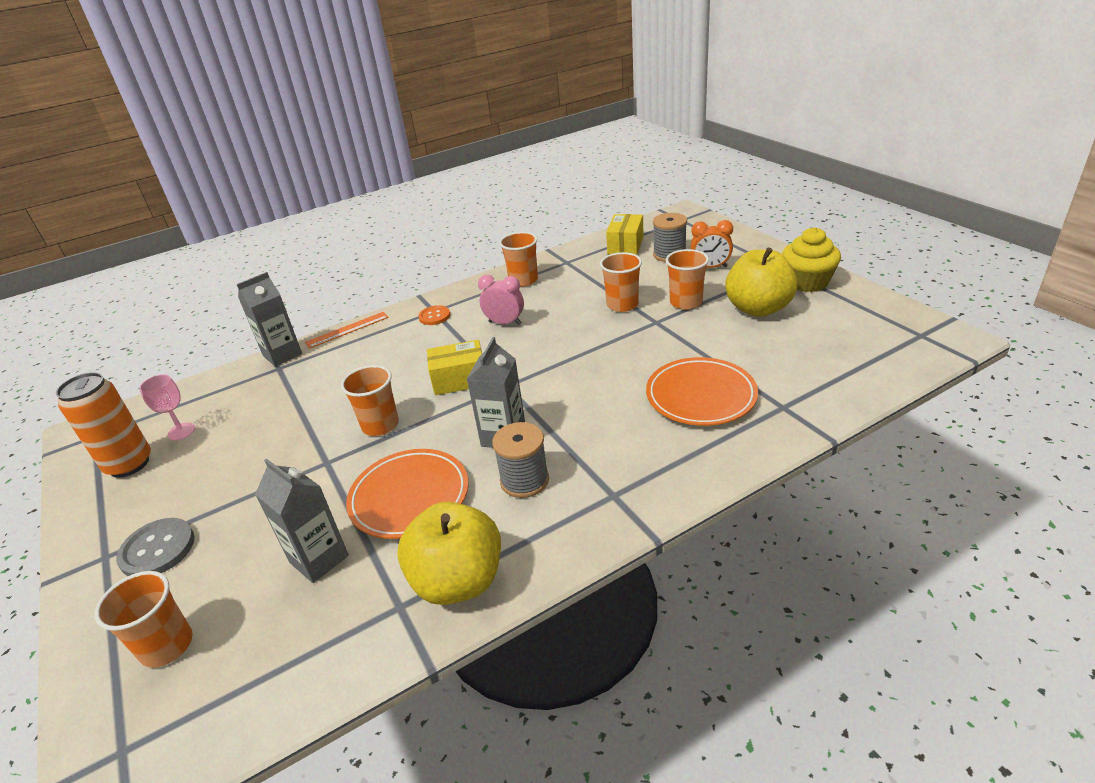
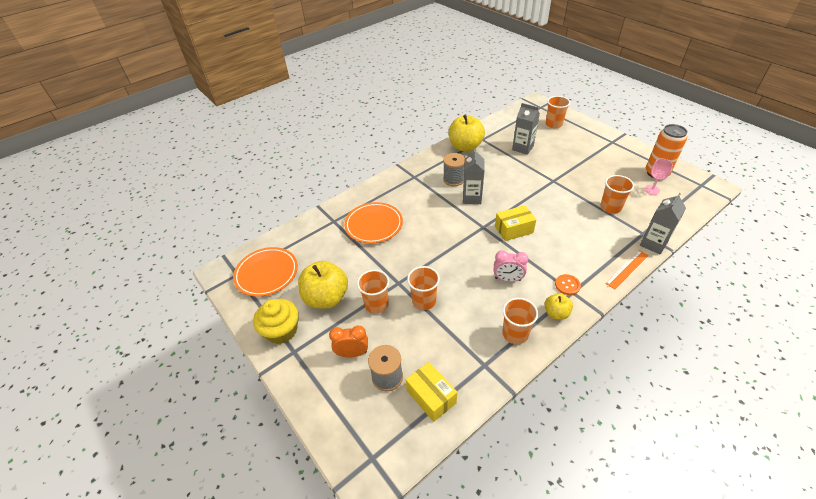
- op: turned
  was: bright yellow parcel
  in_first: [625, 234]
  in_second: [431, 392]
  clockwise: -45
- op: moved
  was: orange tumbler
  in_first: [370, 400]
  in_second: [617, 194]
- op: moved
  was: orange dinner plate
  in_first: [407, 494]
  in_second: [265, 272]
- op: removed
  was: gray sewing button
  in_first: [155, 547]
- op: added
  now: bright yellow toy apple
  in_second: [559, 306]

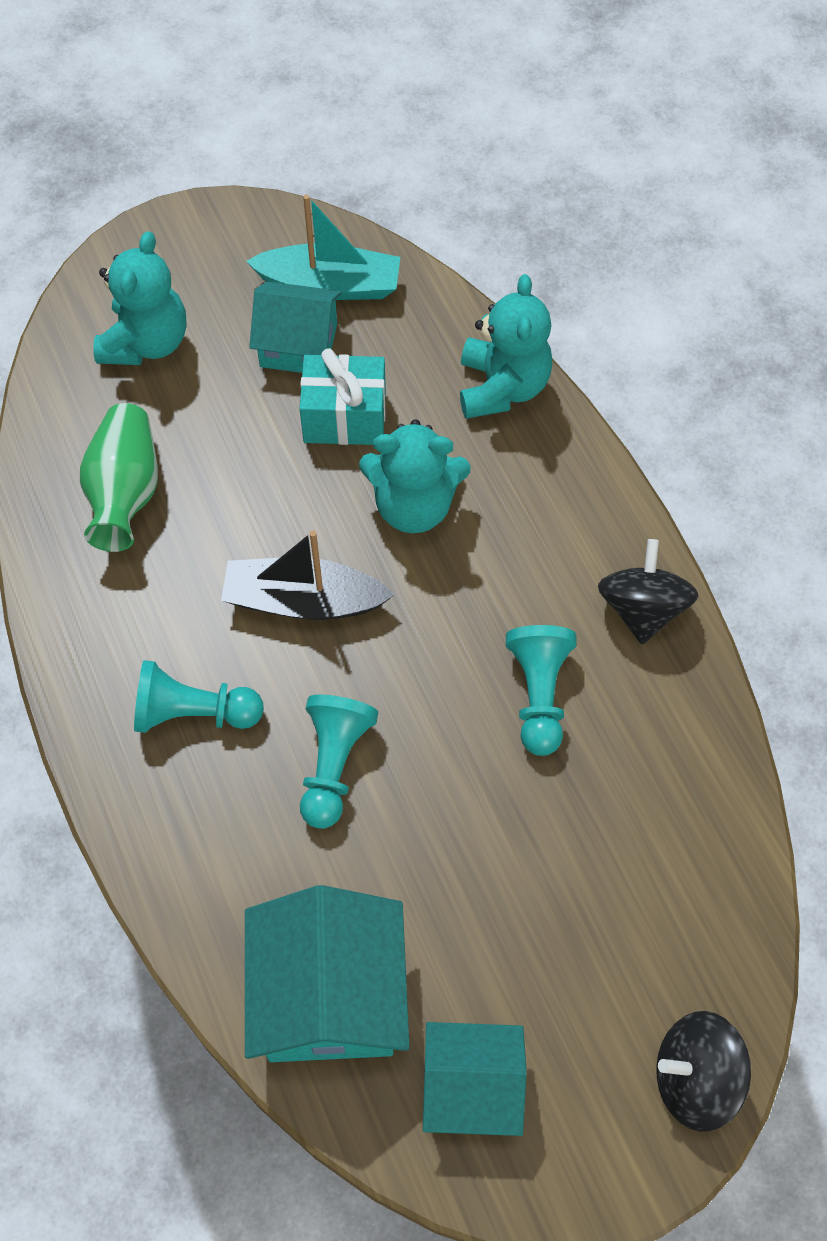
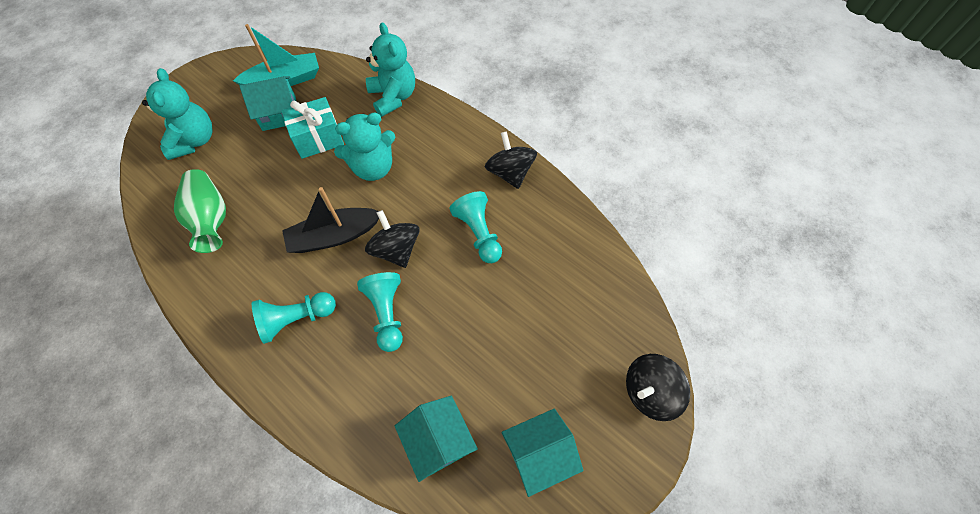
- op: resized
  was: turquoise cottage
  in_first: [327, 973]
  in_second: [436, 439]
  ratio: 0.66
- op: added
  now: black spinning top
  in_second: [392, 239]

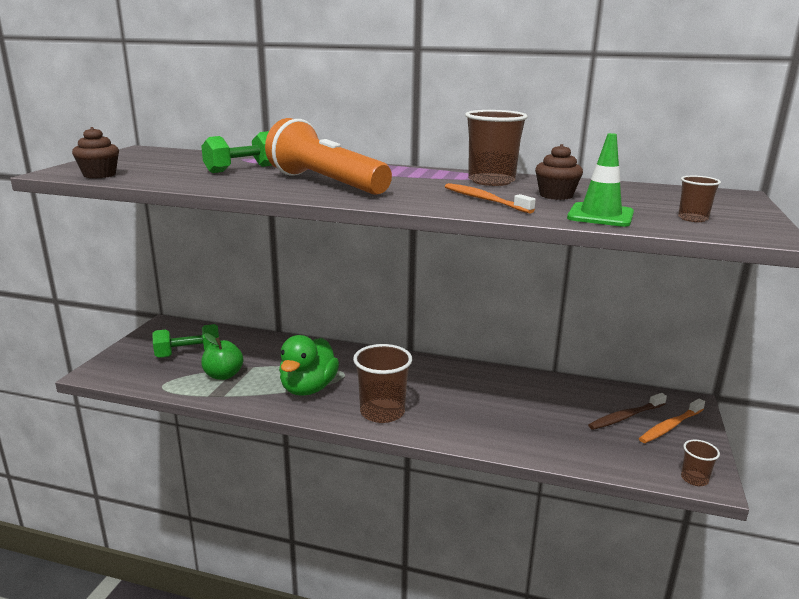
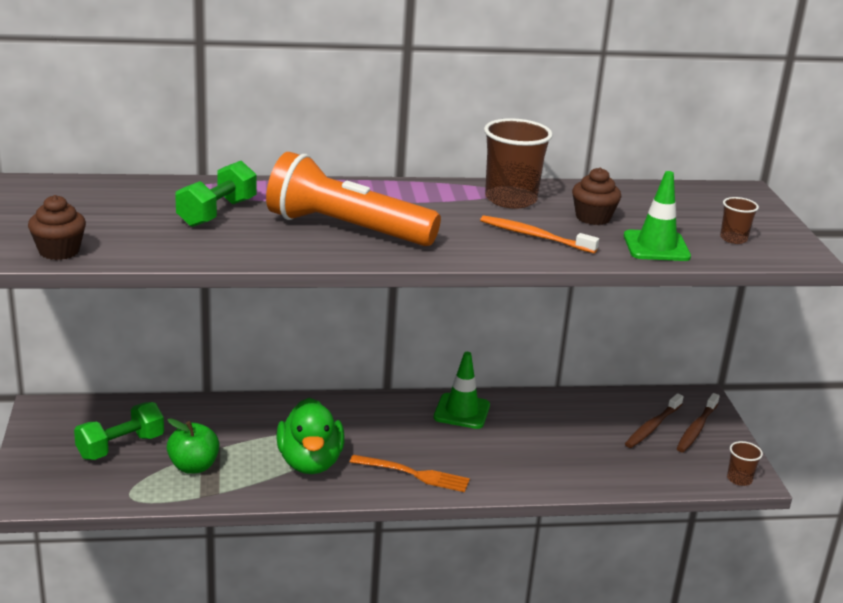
- op: replaced
  was: russet tumbler
  now: orange table fork
  in_first: [382, 383]
  in_second: [410, 473]
- op: recoloured
  was: orange dental brush
  now: russet dental brush
  in_first: [672, 421]
  in_second: [698, 422]
- op: added
  now: emerald safety cone
  in_second: [462, 390]

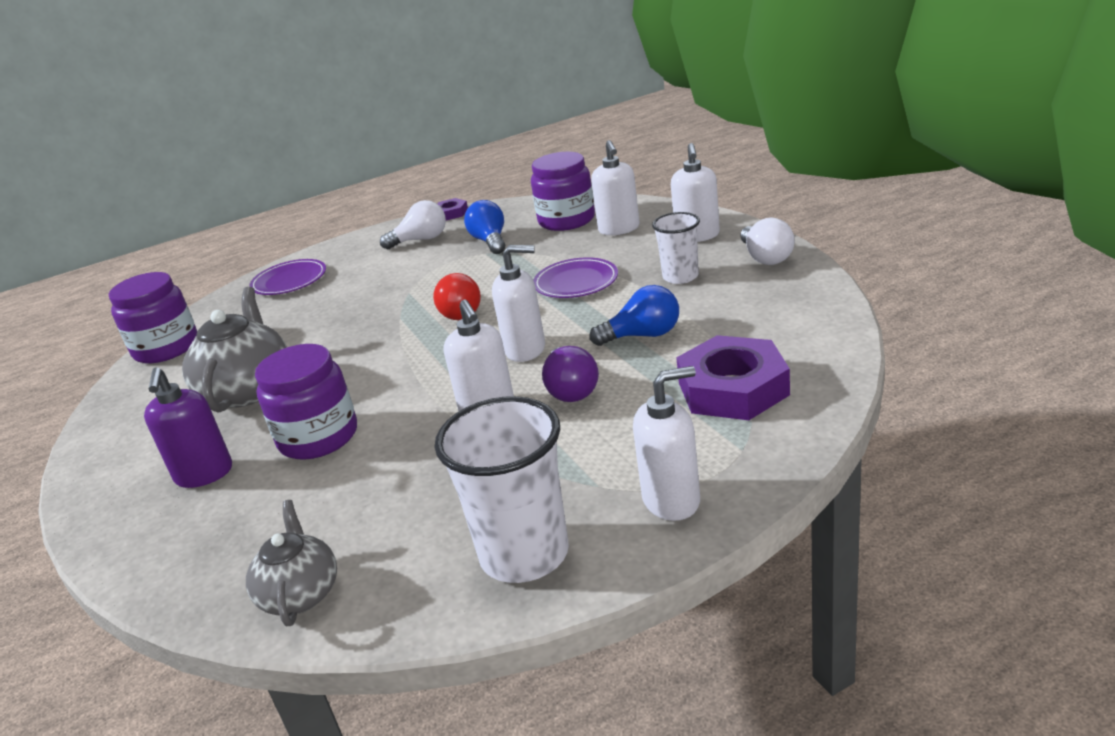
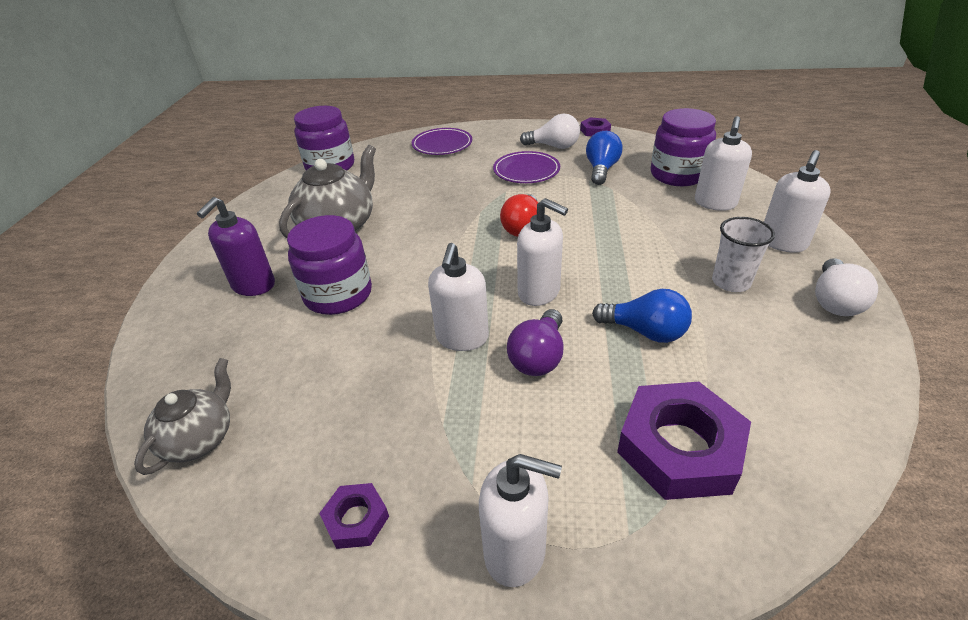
- op: moved
  was: royal purple dinner plate
  in_first: [575, 277]
  in_second: [526, 167]
- op: replaced
  was: white tumbler
  now: royal purple hex nut
  in_first: [502, 489]
  in_second: [354, 516]

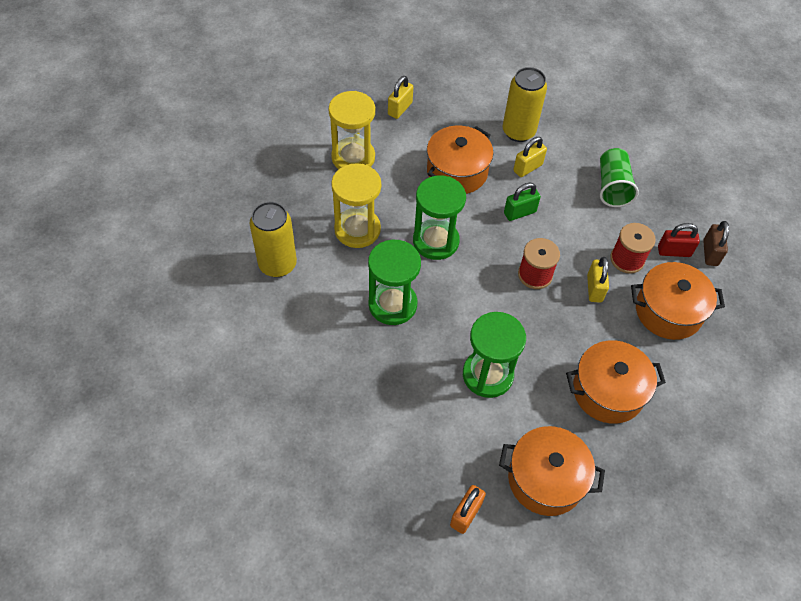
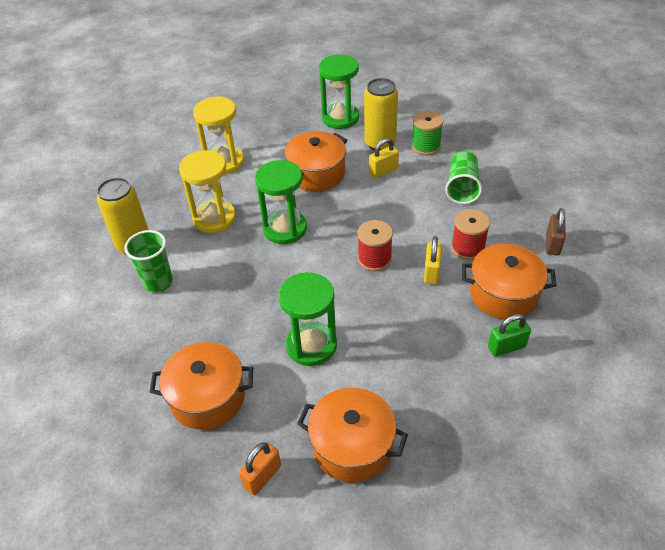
- op: removed
  was: bright yellow small lock
  in_first: [400, 97]
- op: moved
  was: emerald small lock
  in_first: [522, 202]
  in_second: [509, 335]
- op: removed
  was: red small lock
  in_first: [679, 240]
- op: moved
  was: emerald hourglass
  in_first: [394, 282]
  in_second: [339, 91]
- op: moved
  was: orange cooking pot
  in_first: [616, 382]
  in_second: [201, 386]
- op: added
  now: emerald bobbin
  in_second: [427, 133]
- op: added
  now: emerald tumbler
  in_second: [148, 261]

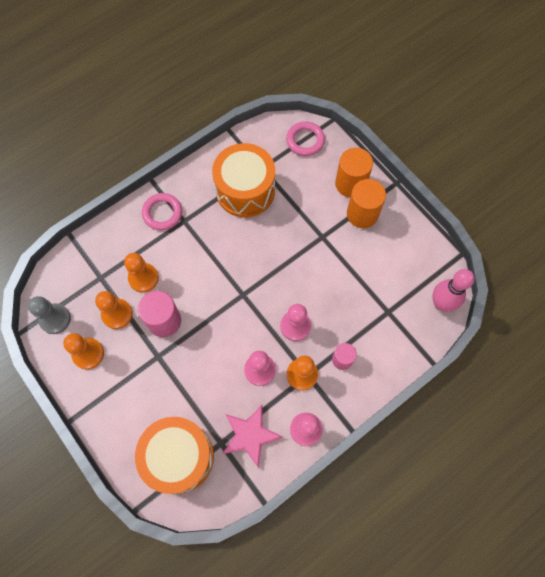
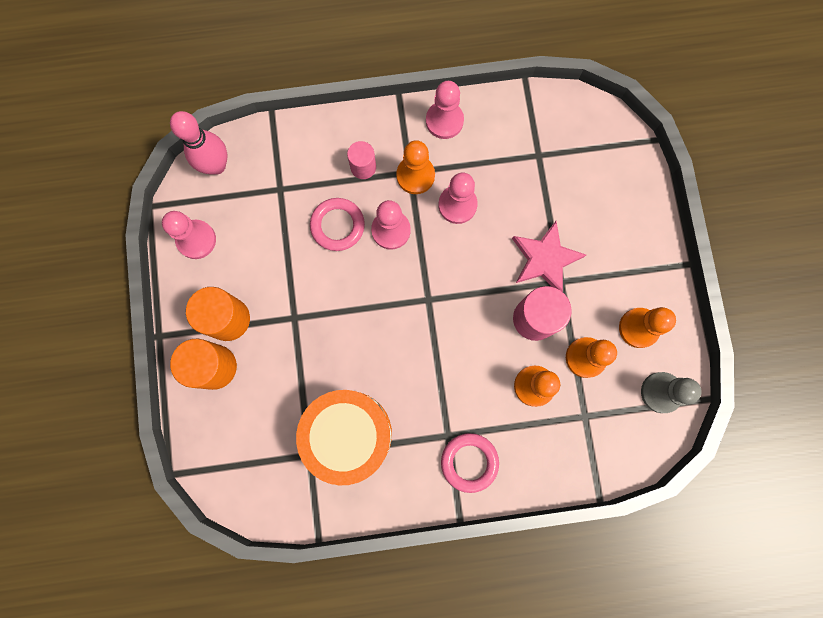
- op: moved
  was: rosy torus
  in_first: [305, 138]
  in_second: [337, 224]
- op: moved
  was: rosy five-pointed star
  in_first: [252, 436]
  in_second: [549, 256]
- op: removed
  was: orange snare drum
  in_first: [174, 455]
- op: added
  now: rosy pawn
  in_second: [189, 235]

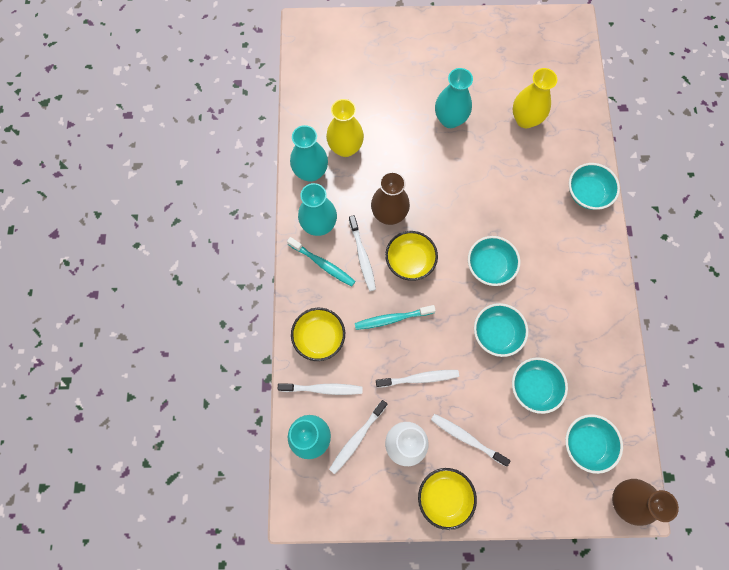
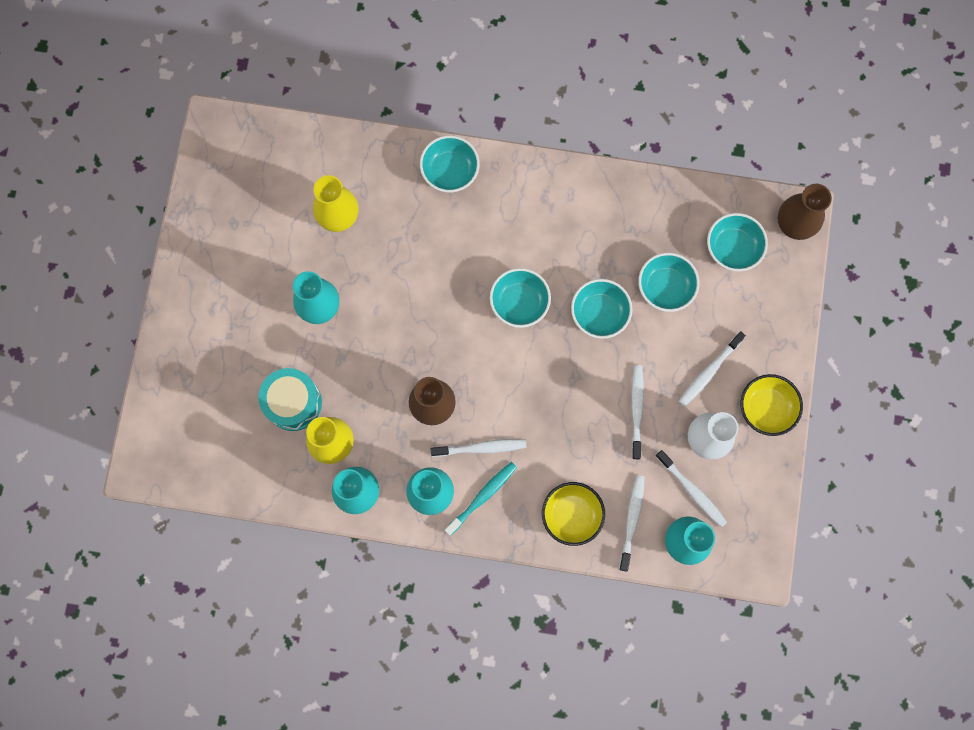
- op: removed
  was: bright yellow bowl
  in_first: [411, 256]
- op: removed
  was: turquoise dental brush
  in_first: [395, 317]
- op: added
  now: turquoise snare drum
  in_second: [290, 399]

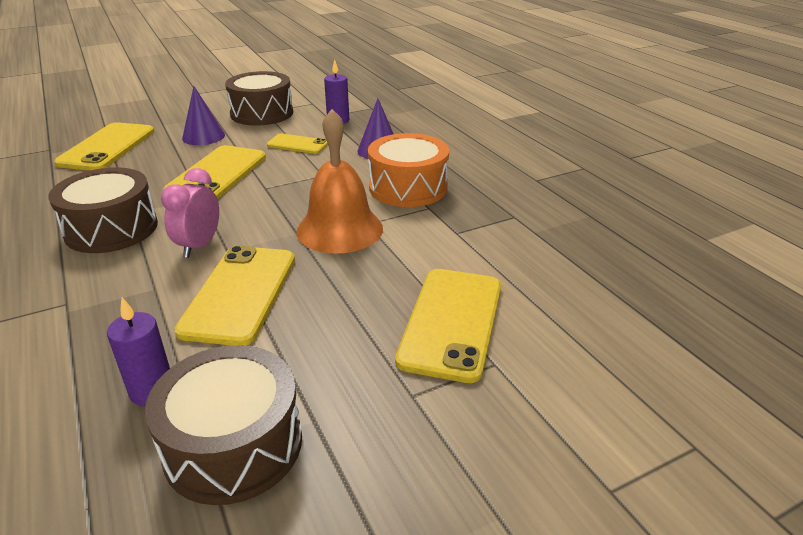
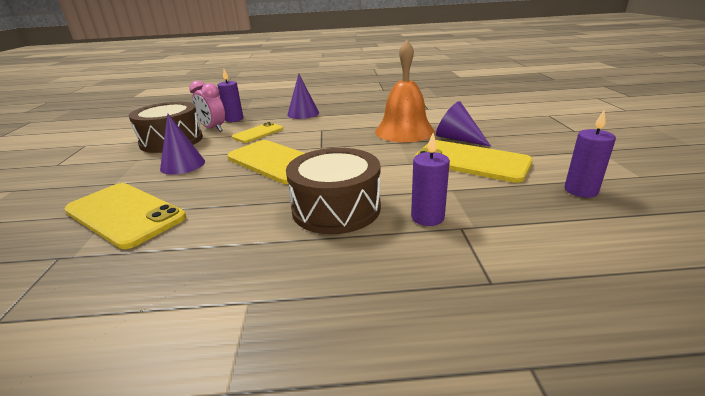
- op: removed
  was: orange snare drum
  in_first: [408, 170]
- op: moved
  was: rosy clock
  in_first: [190, 213]
  in_second: [207, 106]
- op: removed
  was: bright yellow phone
  in_first: [448, 326]
- op: removed
  was: russet snare drum
  in_first: [223, 425]
- op: added
  now: royal purple cone shape
  in_second: [463, 124]
- op: added
  now: royal purple candle
  in_second: [430, 179]

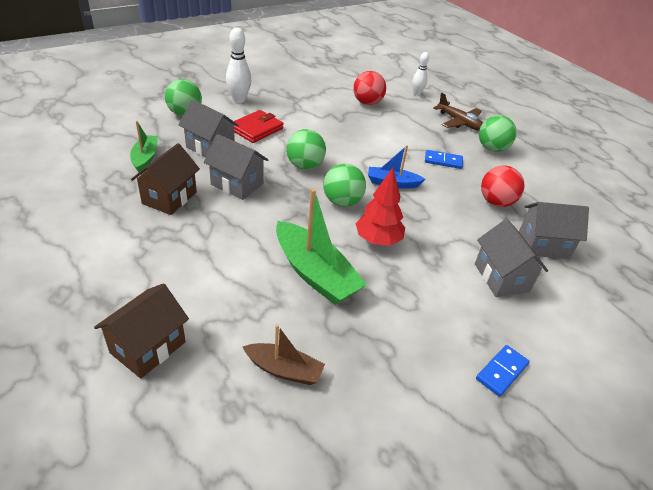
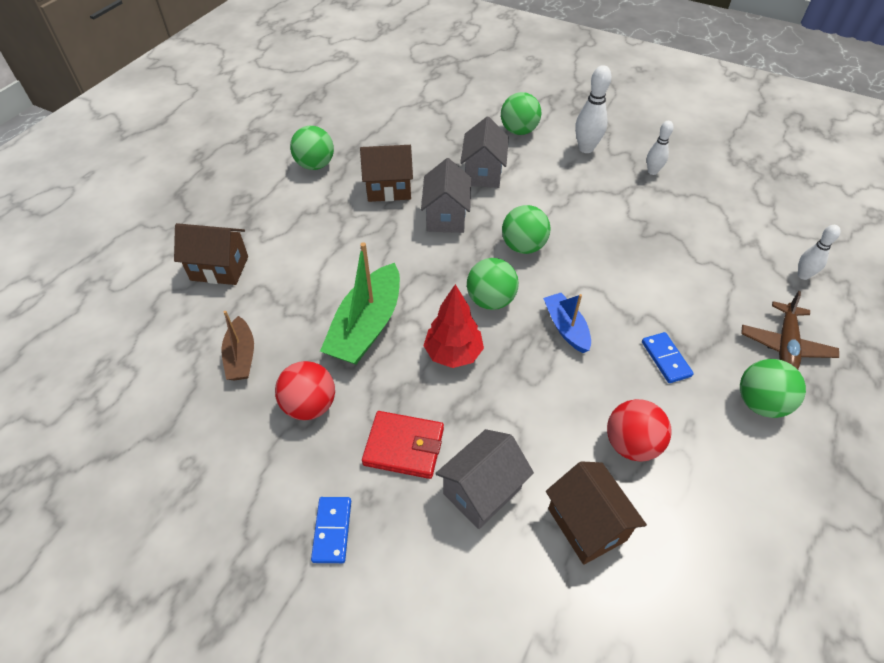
- op: moved
  was: red sphere
  in_first: [369, 88]
  in_second: [305, 390]
- op: moved
  was: red wallet
  in_first: [259, 126]
  in_second: [403, 445]
- op: removed
  was: emerald toy boat
  in_first: [144, 146]
- op: recoloured
  was: gray cottage
  now: russet cottage
  in_first: [554, 230]
  in_second: [596, 513]
- op: turned
  was: blue domino
  in_first: [503, 371]
  in_second: [331, 530]
  clockwise: 75
- op: added
  now: white bowling pin
  in_second: [660, 148]
- op: added
  now: emerald sphere
  in_second: [312, 148]

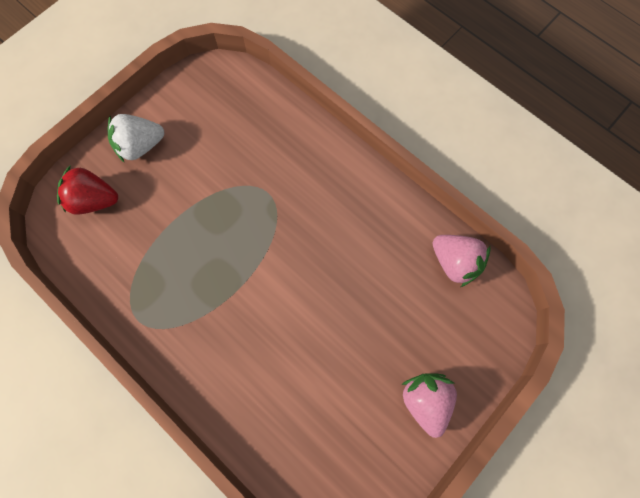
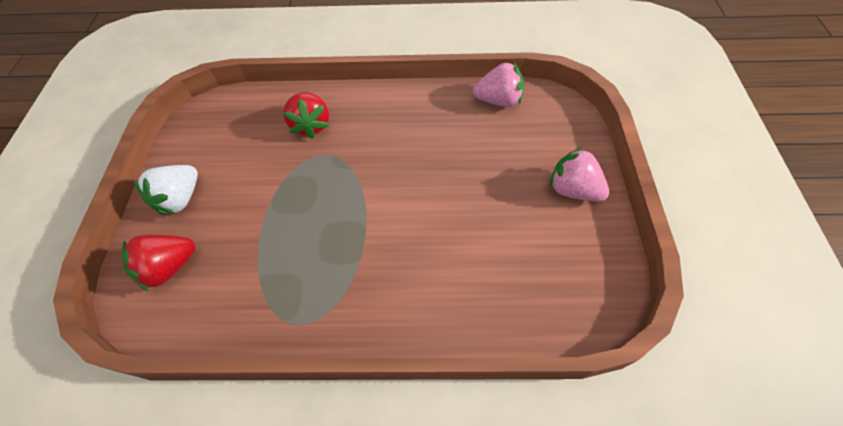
- op: added
  now: red berry
  in_second: [306, 115]

